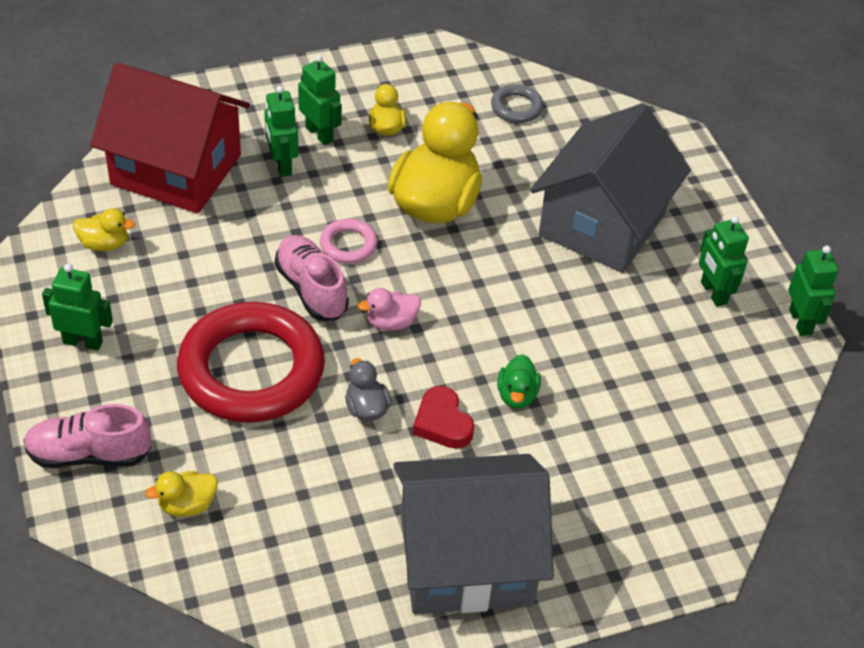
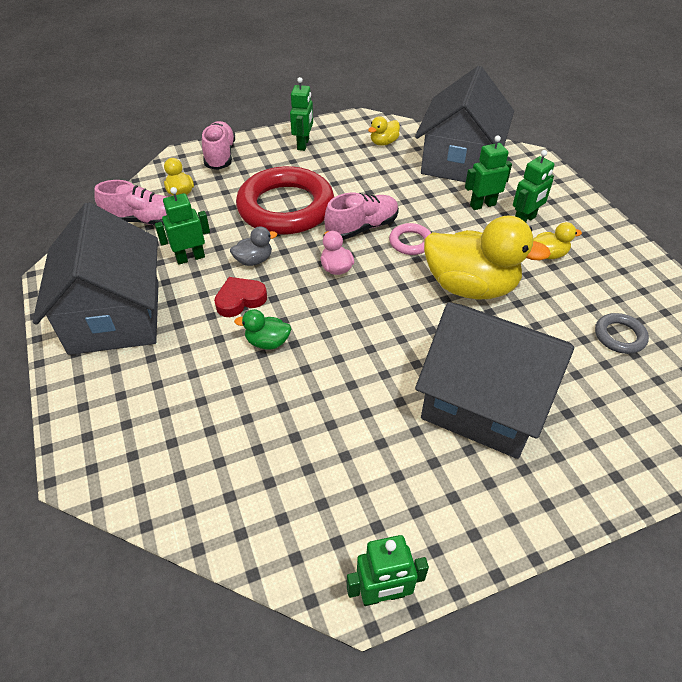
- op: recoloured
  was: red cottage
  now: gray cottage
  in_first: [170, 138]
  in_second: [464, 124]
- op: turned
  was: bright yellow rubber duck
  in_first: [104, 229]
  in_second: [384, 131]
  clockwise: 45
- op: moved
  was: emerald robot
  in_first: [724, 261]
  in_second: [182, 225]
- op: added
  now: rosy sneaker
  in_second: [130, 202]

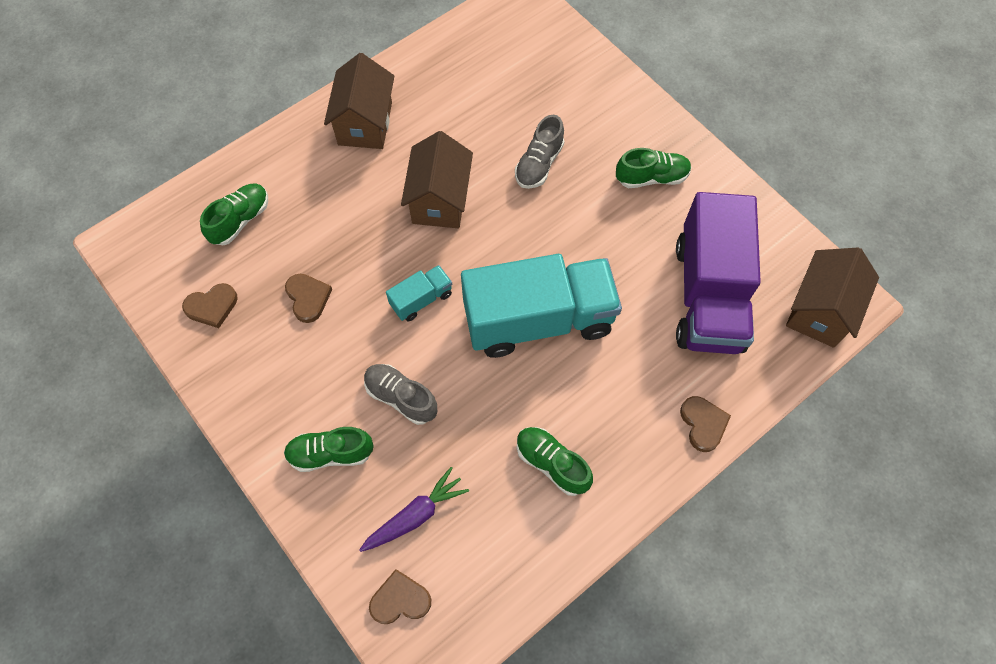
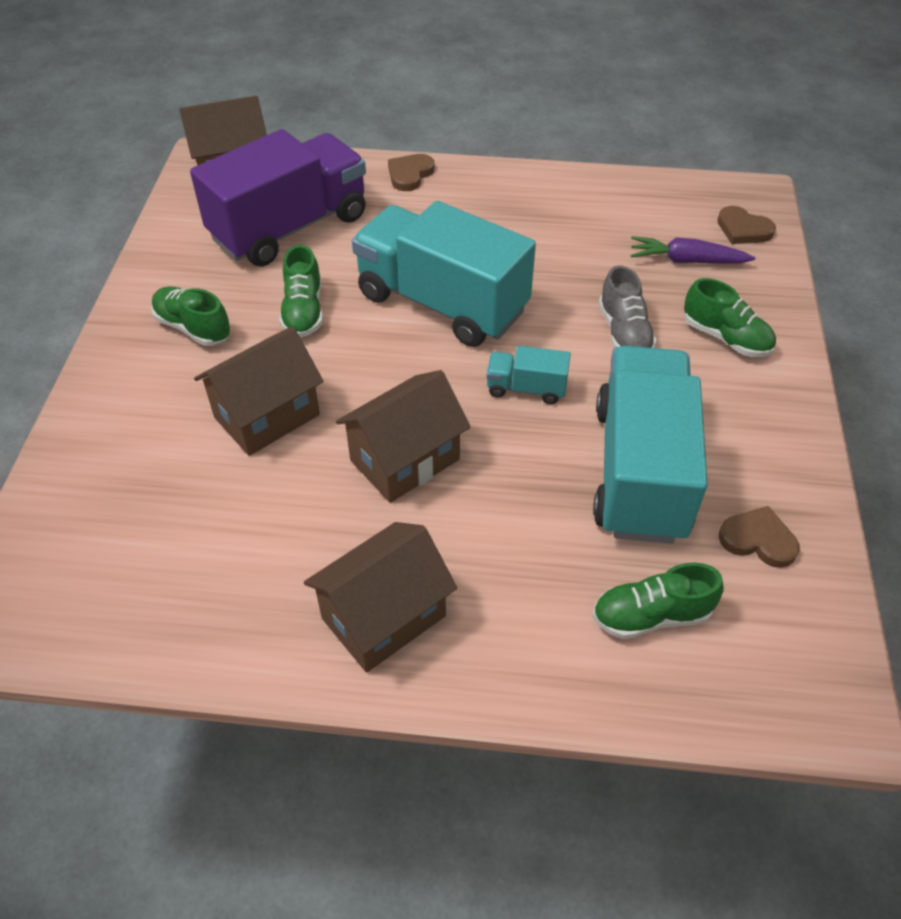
- op: replaced
  was: gray sneaker
  now: russet cottage
  in_first: [539, 152]
  in_second: [259, 391]
- op: replaced
  was: russet love heart
  now: turquoise lorry
  in_first: [308, 298]
  in_second: [650, 445]
- op: moved
  was: emerald sneaker
  in_first: [555, 461]
  in_second: [301, 291]

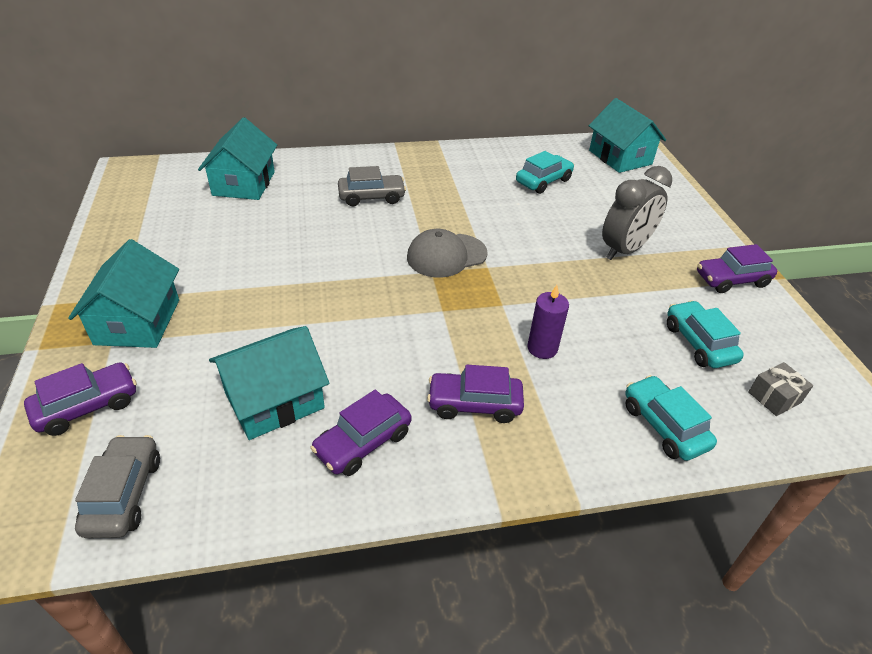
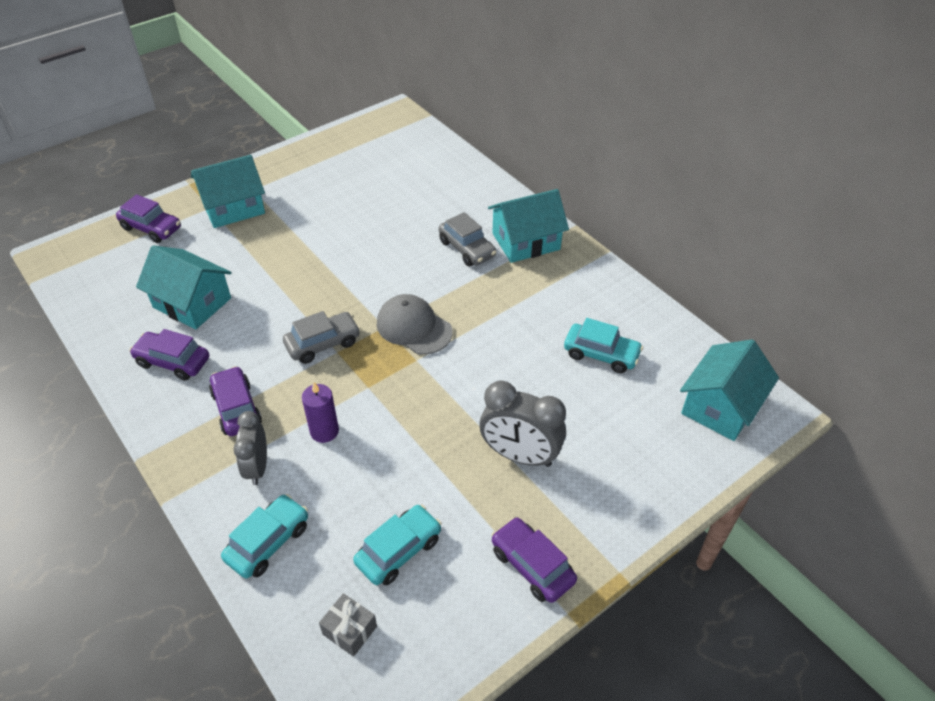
- op: moved
  was: turquoise cottage
  in_first: [237, 158]
  in_second: [528, 226]
- op: moved
  was: gray car
  in_first: [117, 486]
  in_second: [322, 337]
- op: added
  now: gray clock
  in_second: [250, 448]

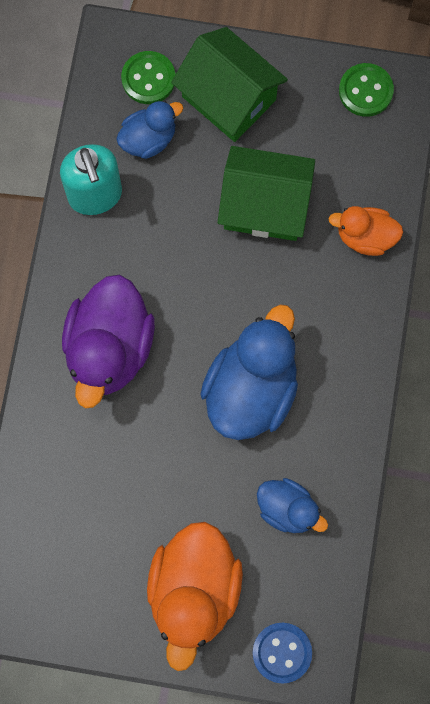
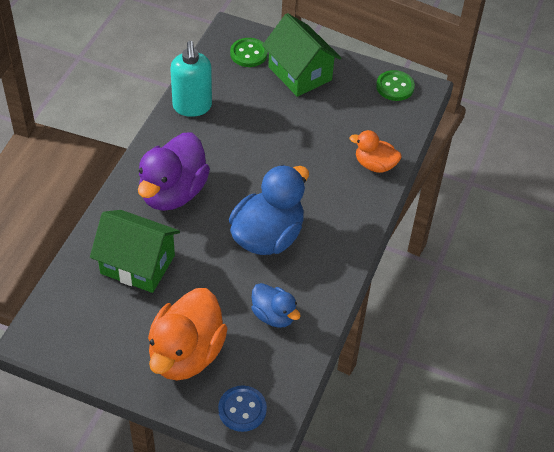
- op: removed
  was: blue rubber duck
  in_first: [150, 129]
- op: moved
  was: emerald cottage
  in_first: [266, 193]
  in_second: [135, 251]

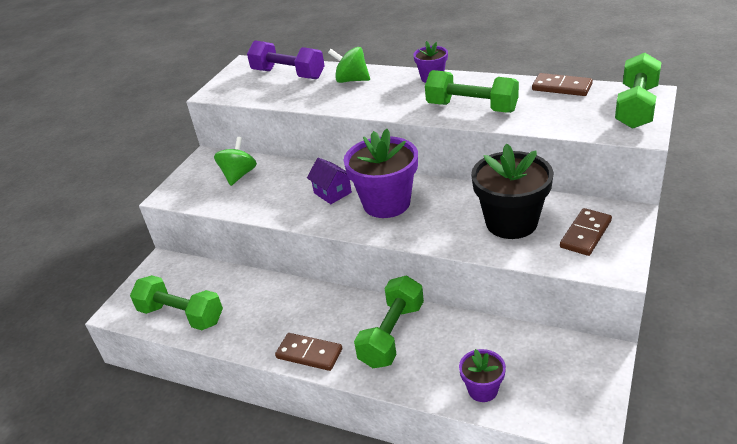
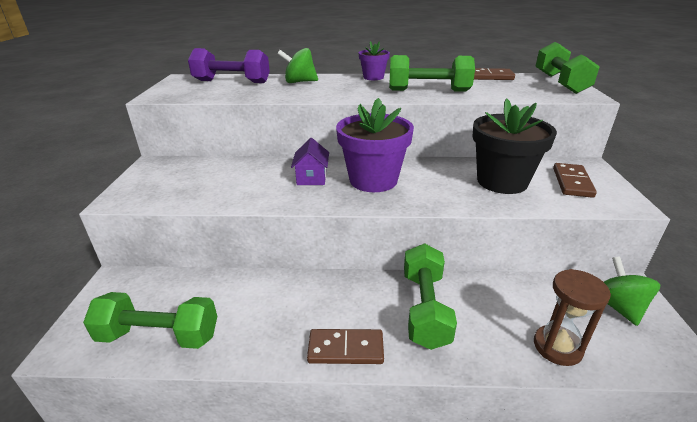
- op: moved
  was: emerald spinning top
  in_first: [235, 161]
  in_second: [632, 291]
- op: turned
  was: royal purple cottage
  in_first: [329, 181]
  in_second: [310, 161]
  clockwise: 60
- op: replaced
  was: royal purple plant pot
  now: russet hourglass
  in_first: [482, 375]
  in_second: [572, 317]

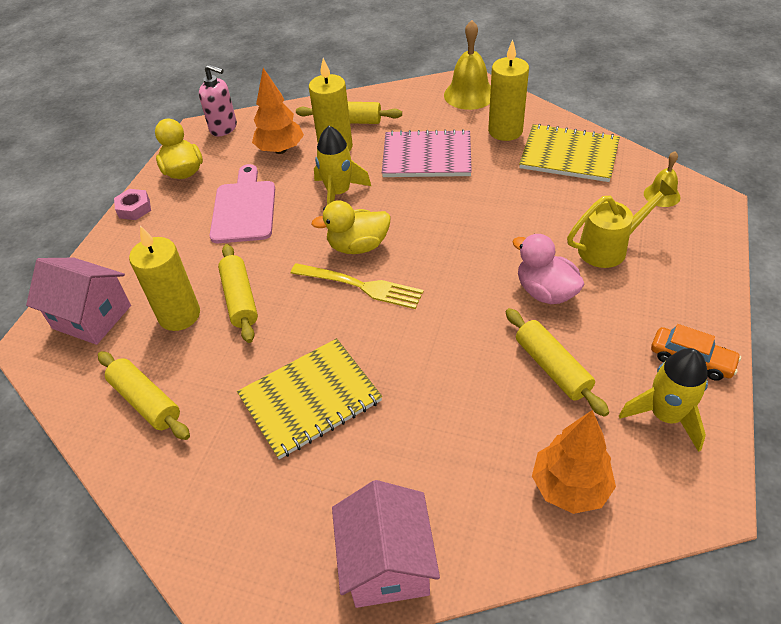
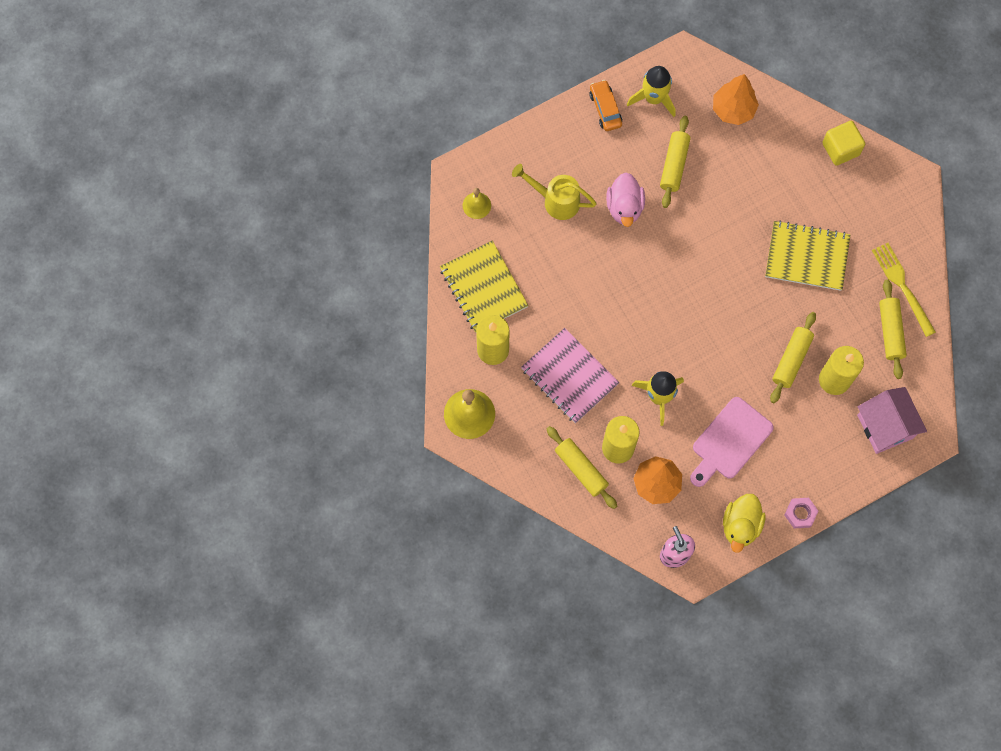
- op: removed
  was: bright yellow rubber duck
  in_first: [351, 227]
- op: moved
  was: bright yellow table fork
  in_first: [357, 286]
  in_second: [904, 290]
- op: replaced
  was: rosy cottage
  now: bright yellow block
  in_first: [386, 544]
  in_second: [843, 143]

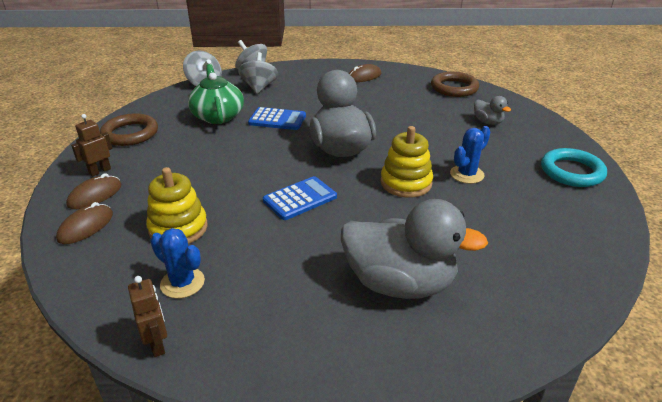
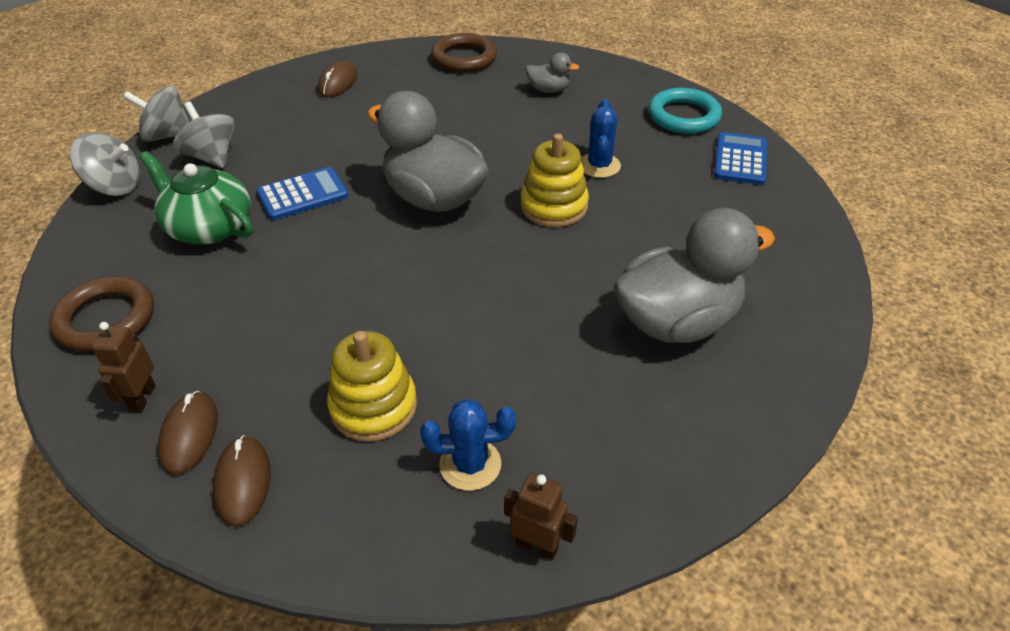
- op: moved
  was: blue calculator
  in_first: [300, 198]
  in_second: [740, 158]

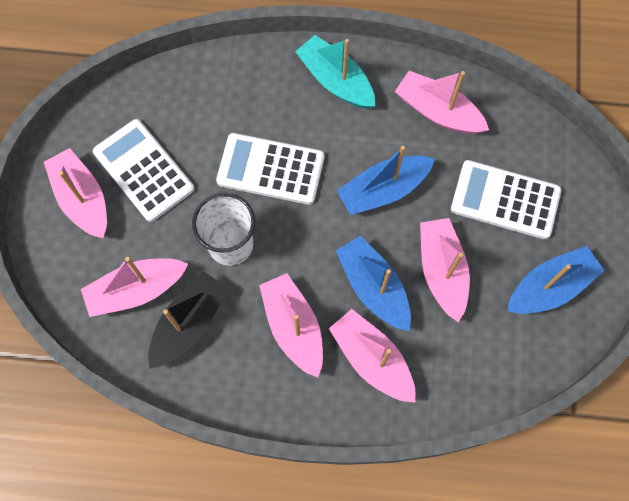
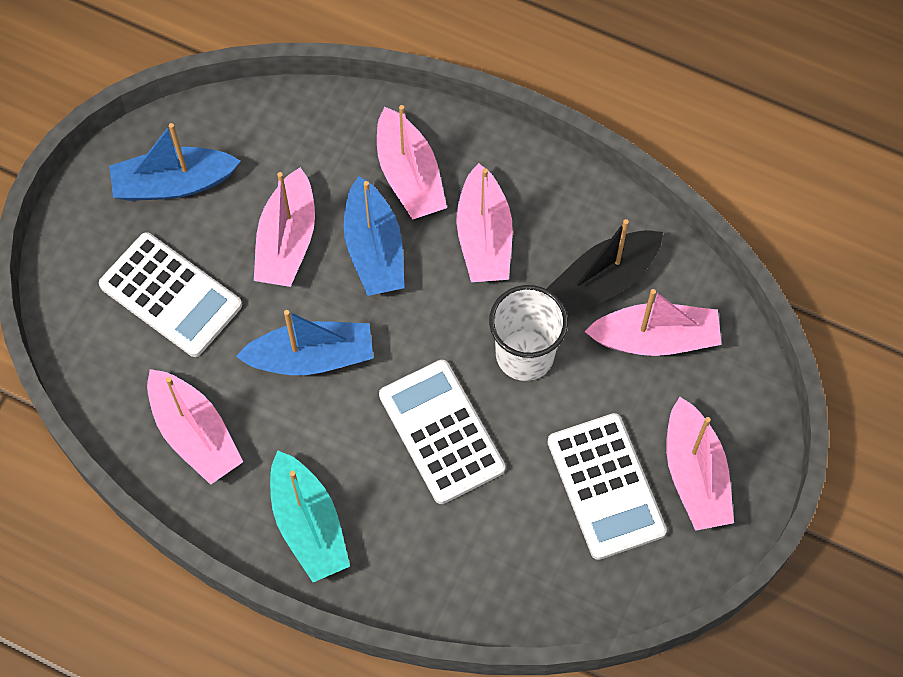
- op: turned
  was: white calculator
  in_first: [270, 169]
  in_second: [442, 432]
  clockwise: -150

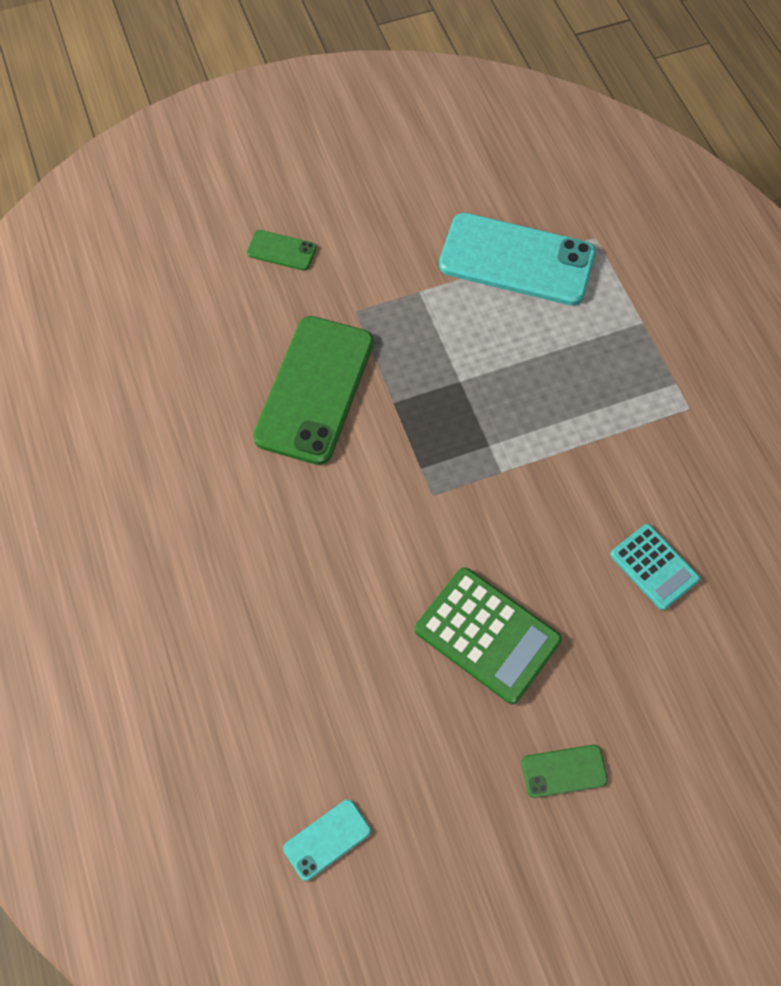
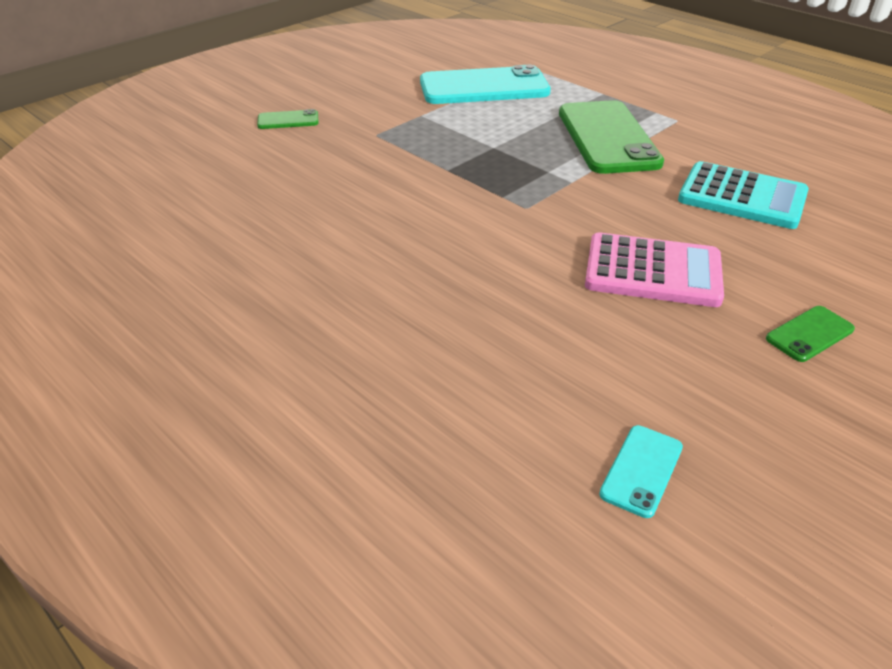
- op: moved
  was: emerald phone
  in_first: [313, 390]
  in_second: [611, 137]
- op: resized
  was: turquoise calculator
  in_first: [655, 567]
  in_second: [743, 195]
  ratio: 1.57
- op: recoloured
  was: emerald calculator
  now: rosy calculator
  in_first: [488, 635]
  in_second: [654, 269]

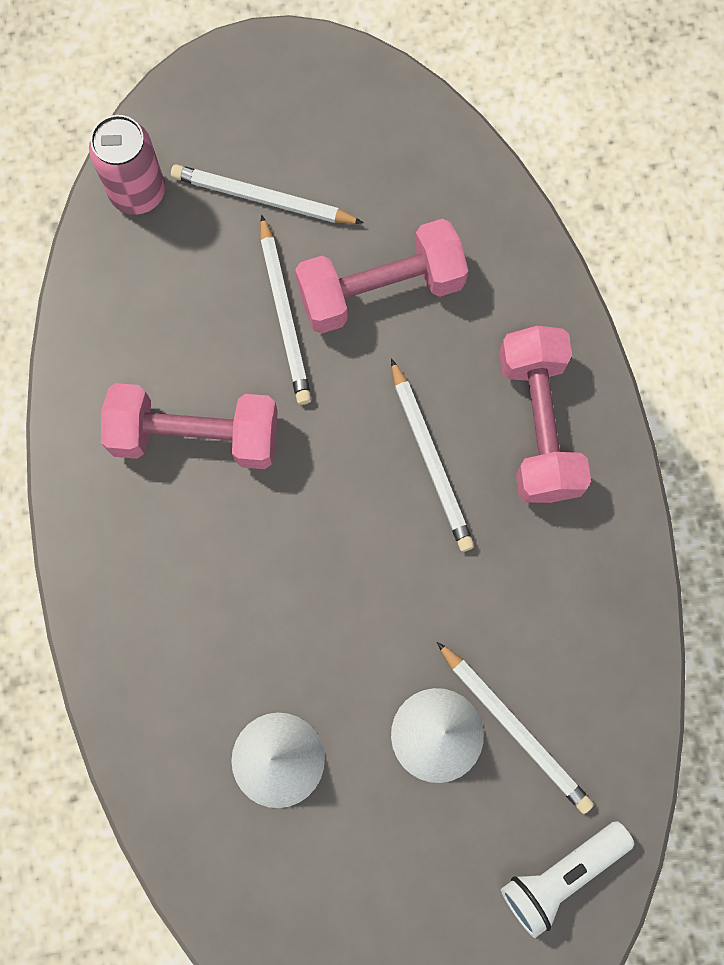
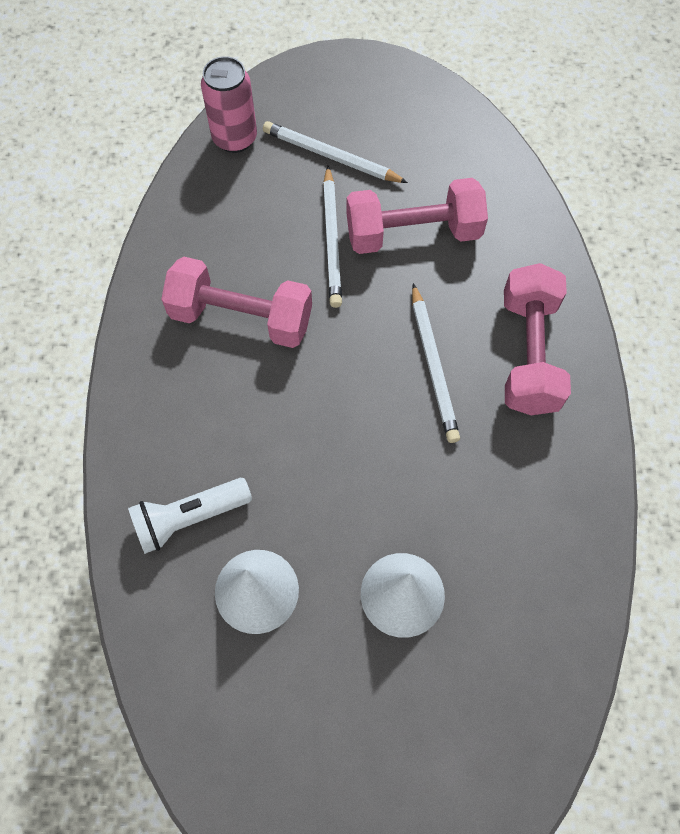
- op: removed
  was: white pencil
  in_first: [515, 728]
- op: moved
  was: white torch
  in_first: [567, 879]
  in_second: [190, 516]

